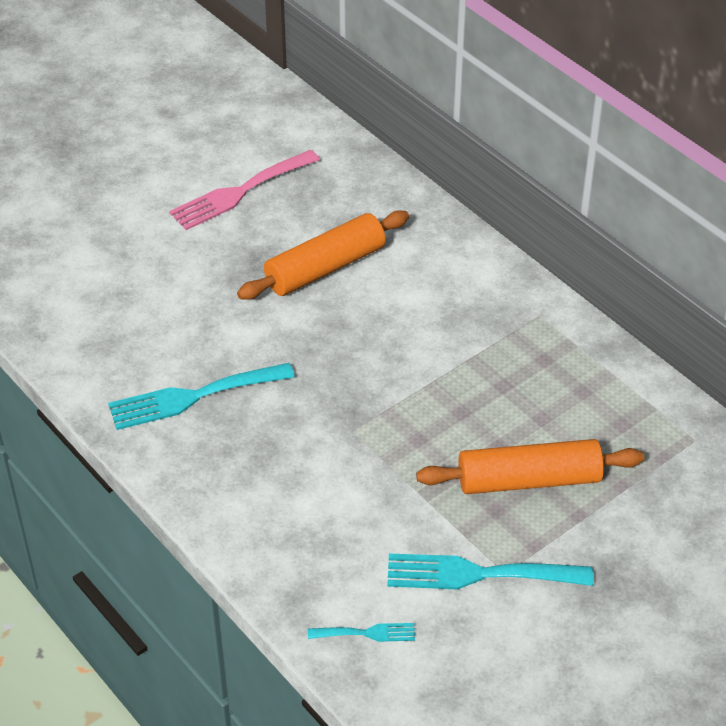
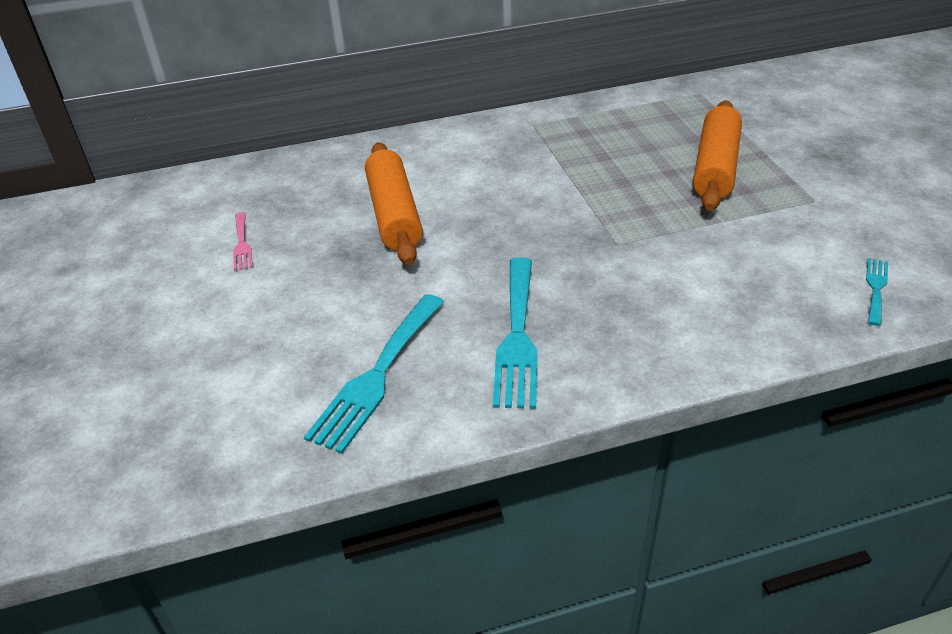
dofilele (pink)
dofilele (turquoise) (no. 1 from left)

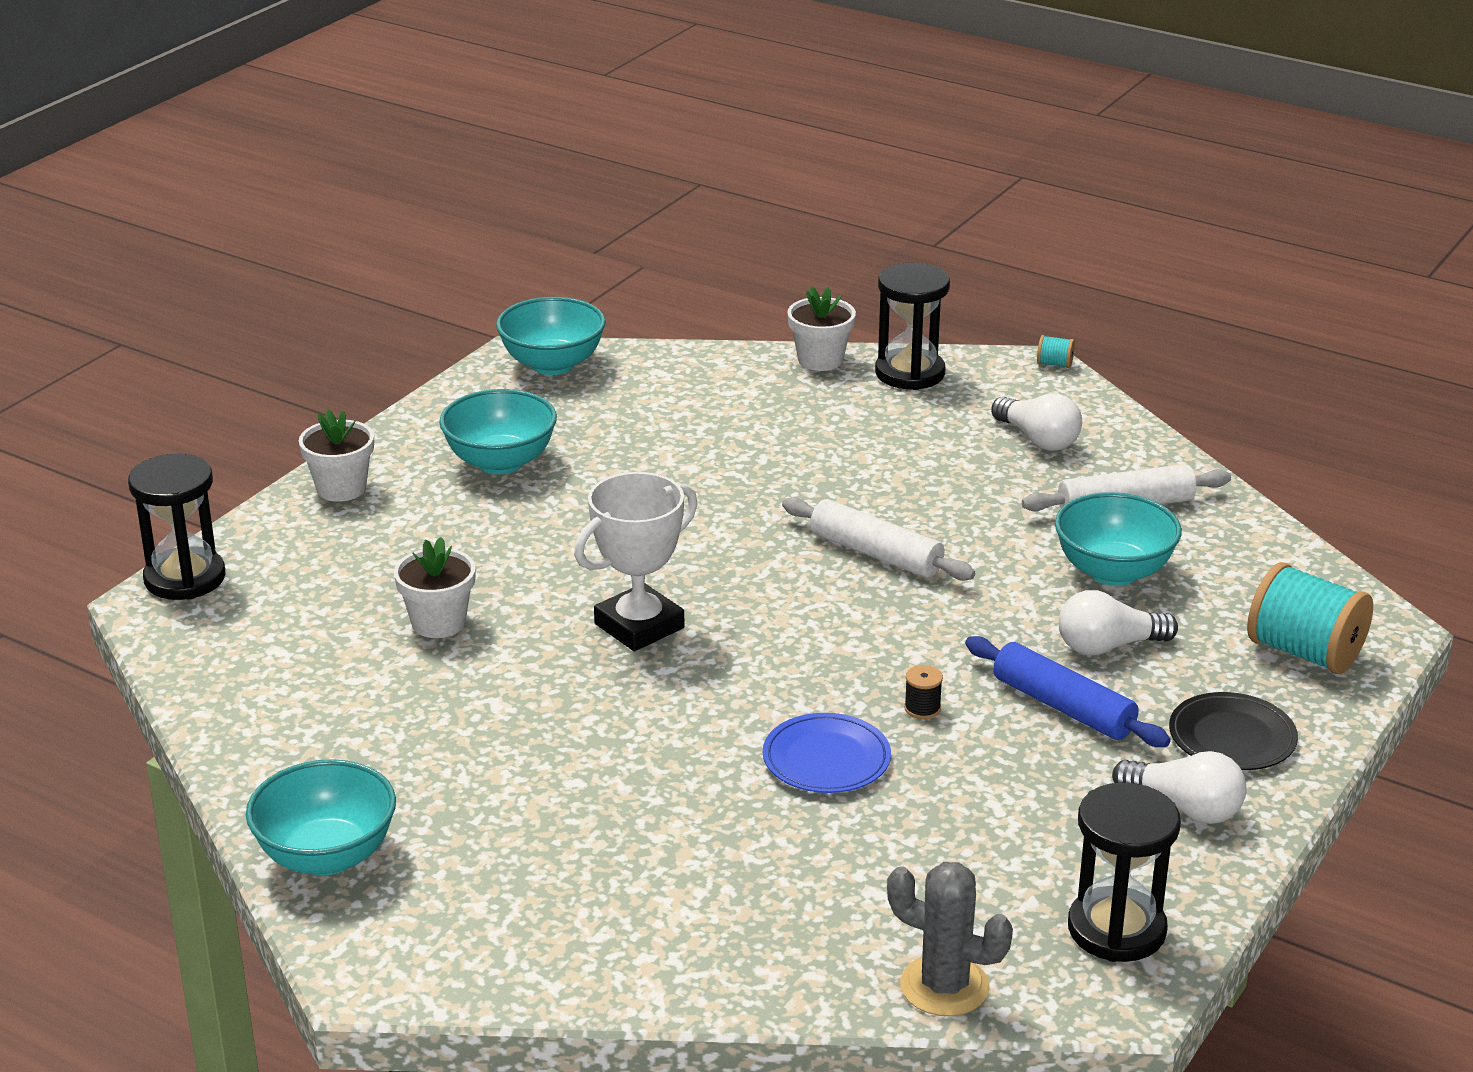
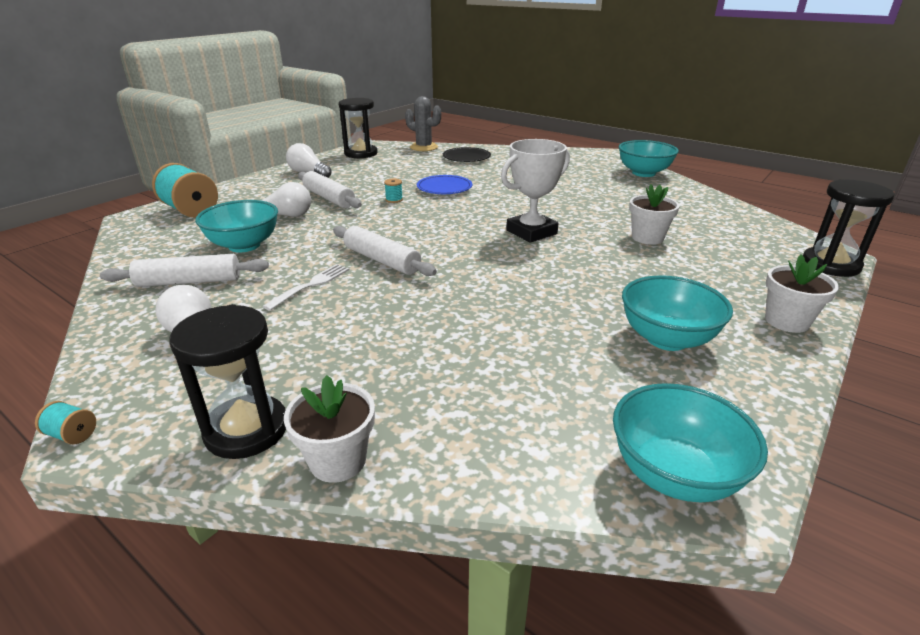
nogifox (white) (no. 2 from left)
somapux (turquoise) (no. 3 from left)
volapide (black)
dofilele (white)

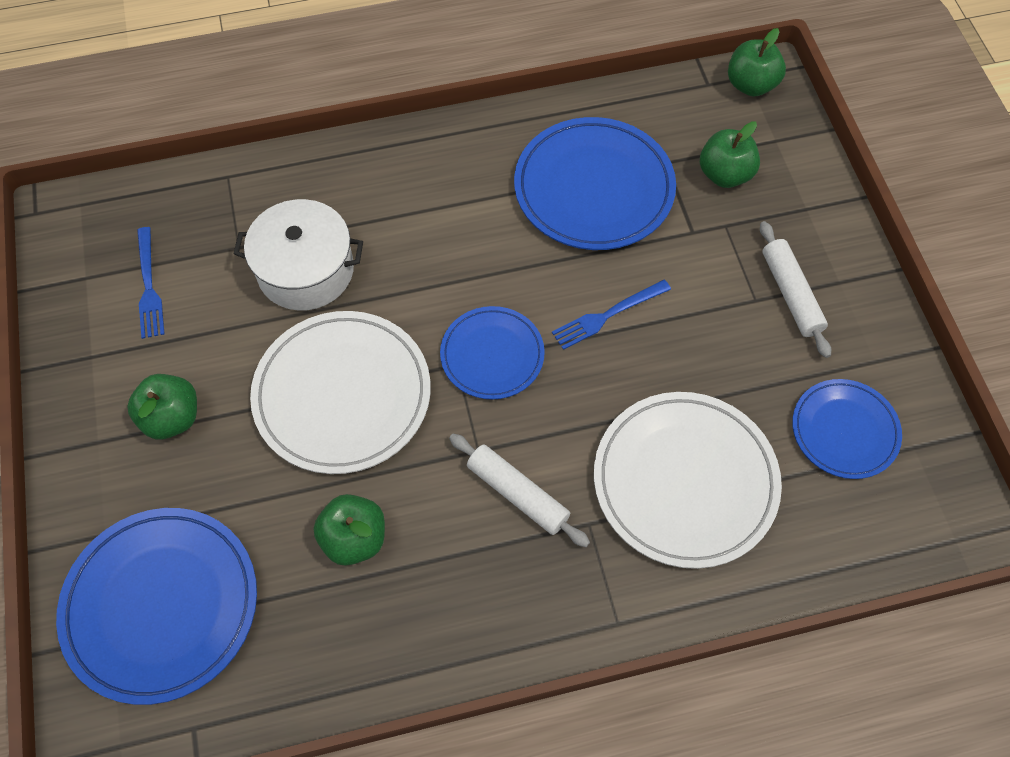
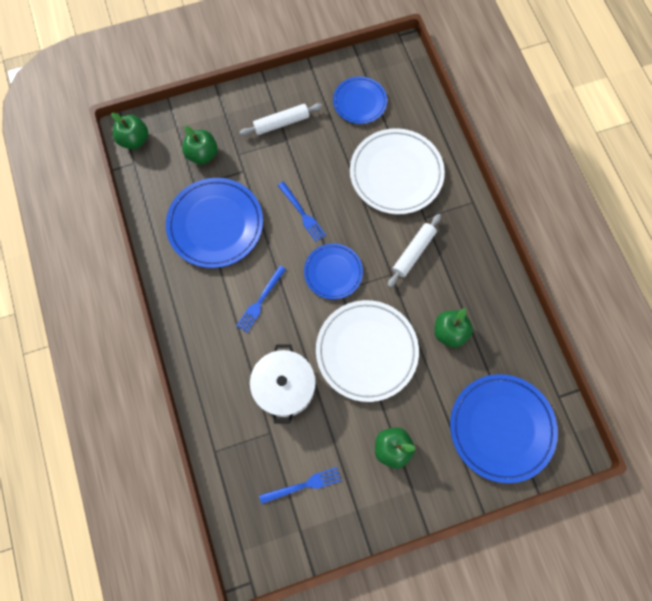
dofilele (blue) (no. 1 from left)

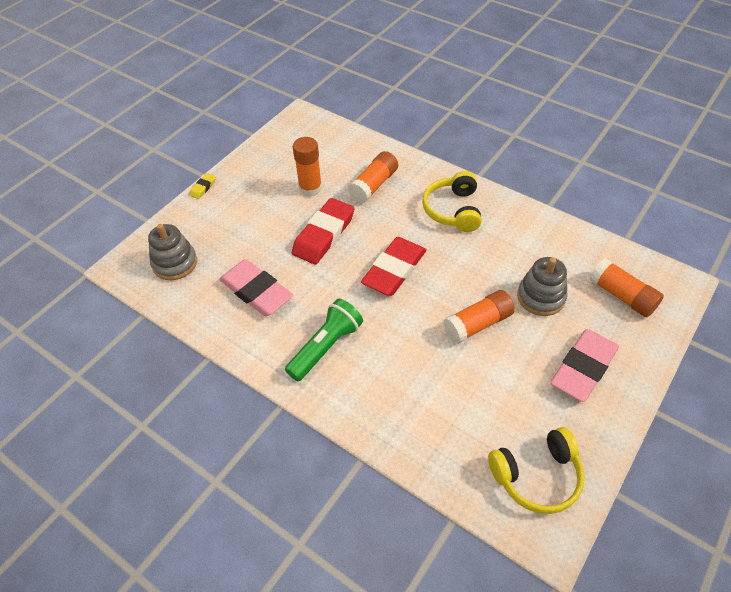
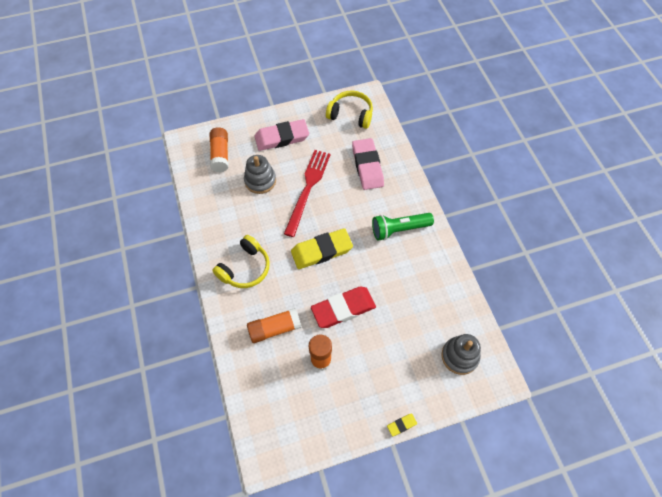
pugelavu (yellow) (no. 1 from left)
pugelavu (pink) (no. 2 from left)
dofilele (red)

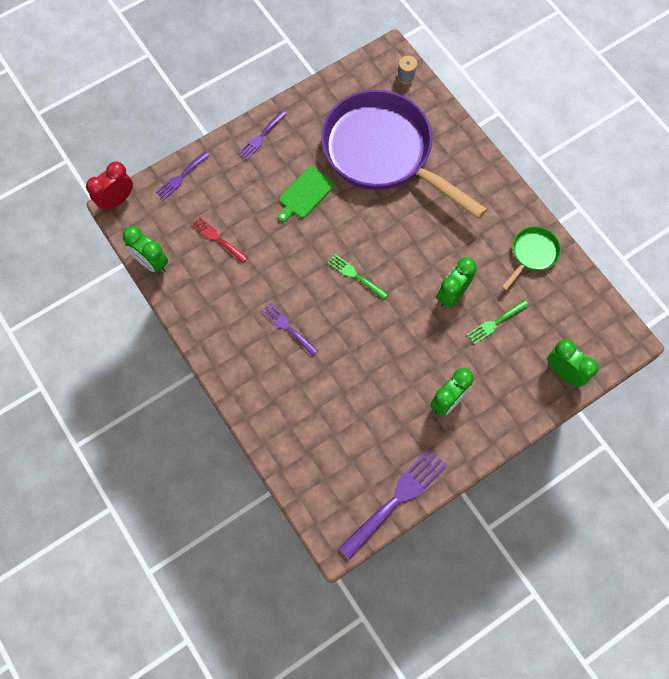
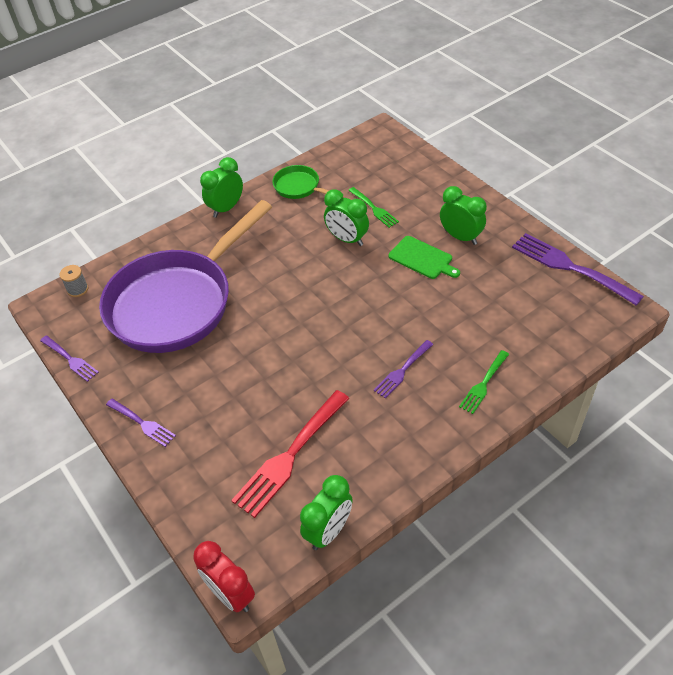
dofilele (purple) (no. 1 from left)
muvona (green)
dofilele (red)
dofilele (green) (no. 2 from left)
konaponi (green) (no. 1 from left)

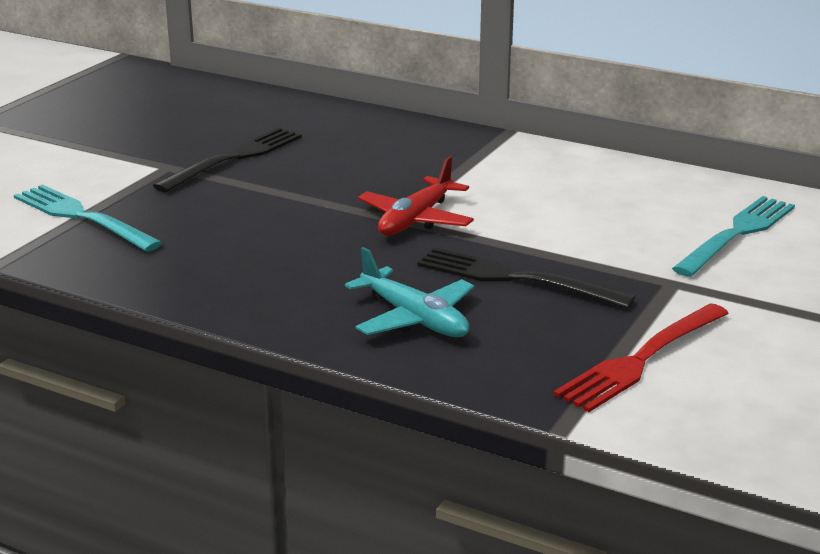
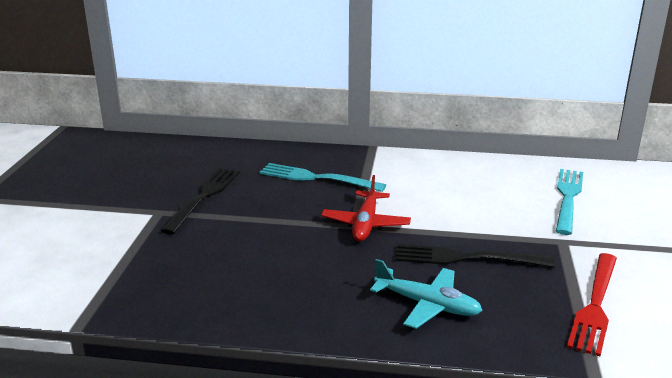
dofilele (turquoise) (no. 1 from left)

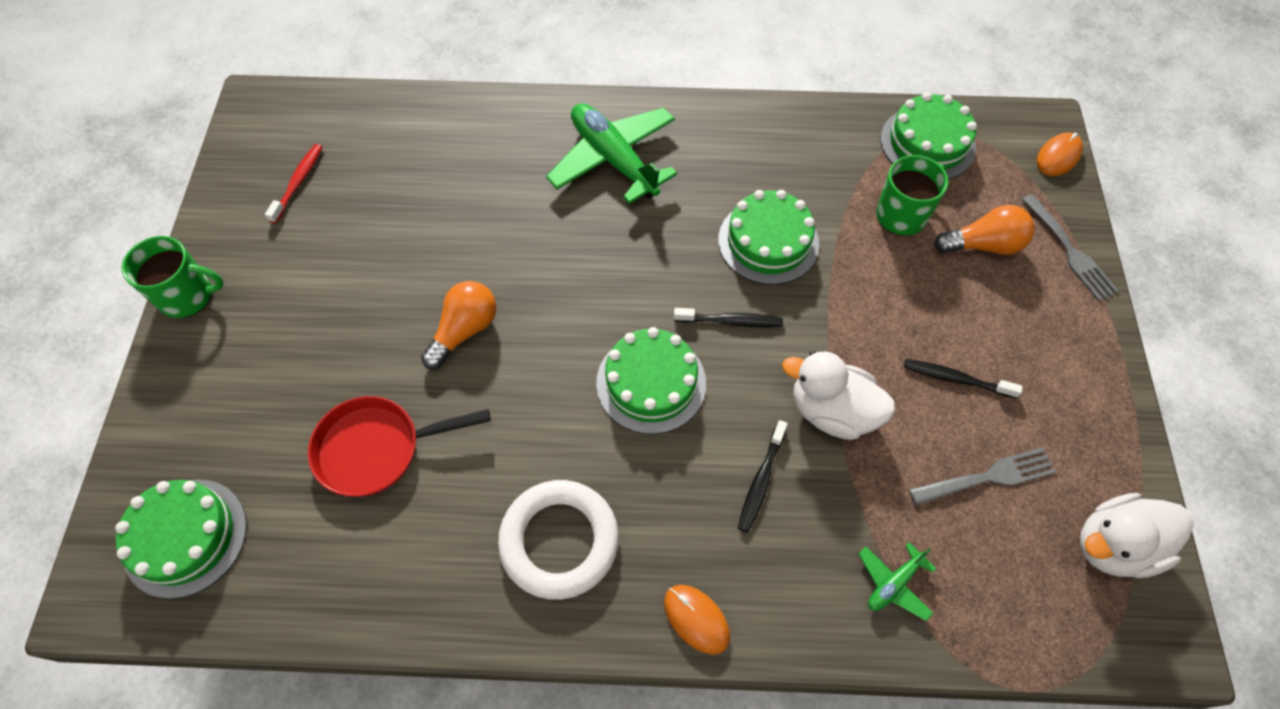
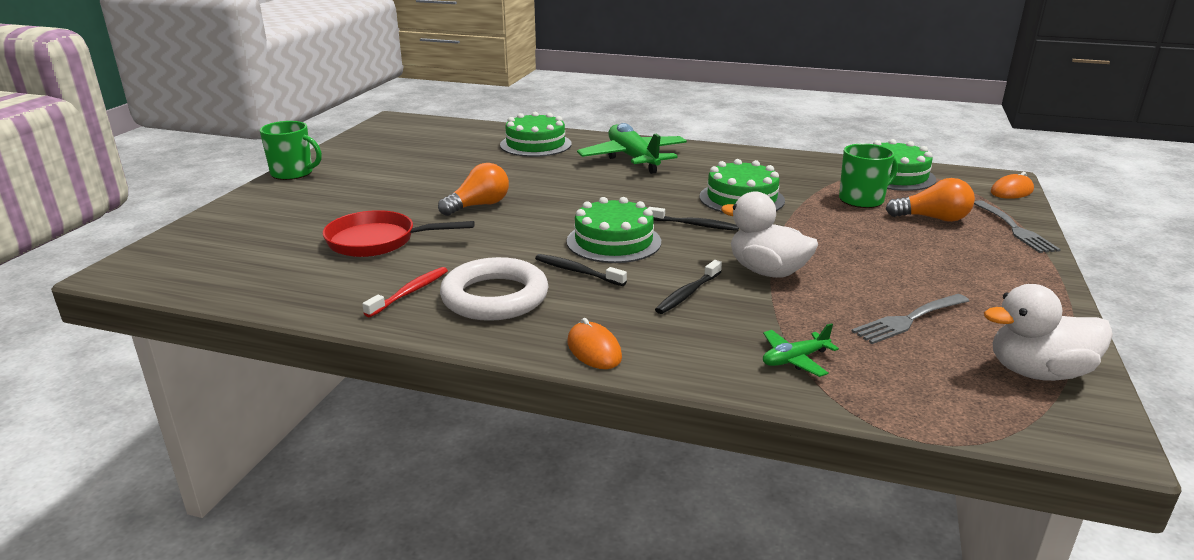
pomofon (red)
pomofon (black) (no. 1 from left)
dofilele (grey) (no. 1 from left)
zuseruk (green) (no. 1 from left)

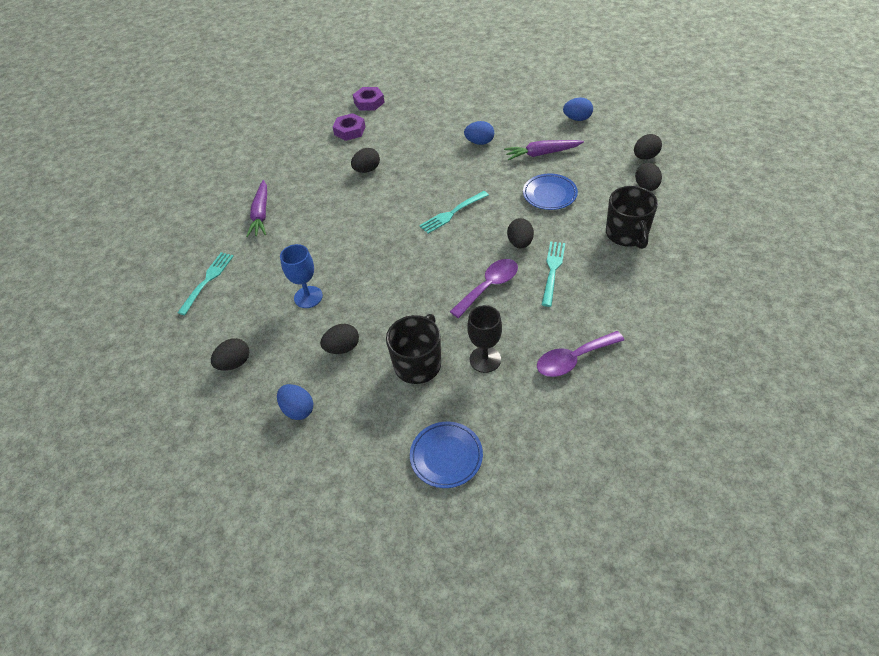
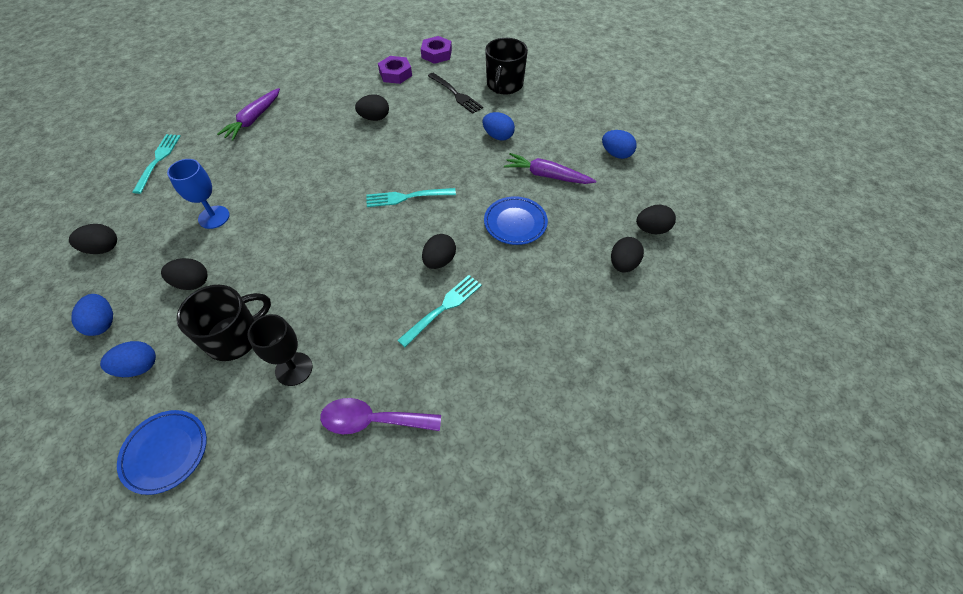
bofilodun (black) (no. 2 from left)
dofilele (turquoise) (no. 1 from left)
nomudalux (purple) (no. 1 from left in the first image)
dofilele (black)
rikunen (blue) (no. 2 from left)

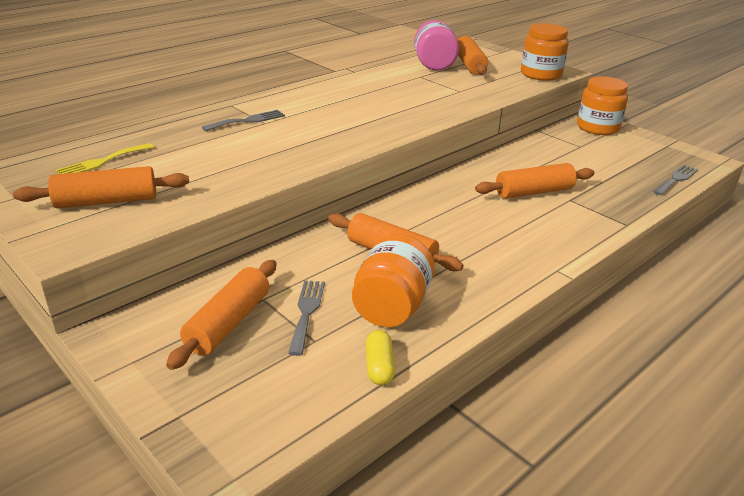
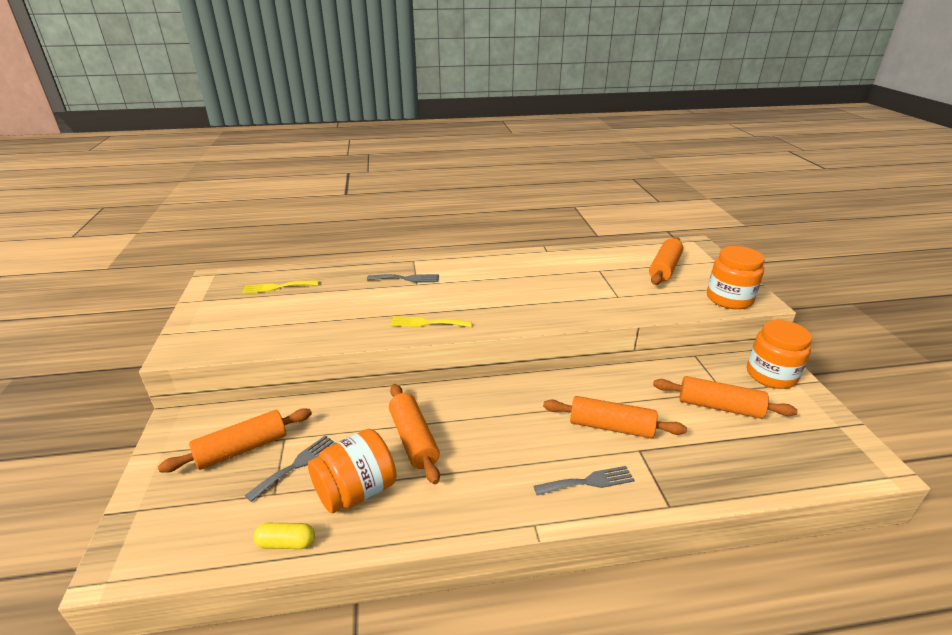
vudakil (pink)
dofilele (grey) (no. 3 from left)
nogifox (orange) (no. 5 from left)
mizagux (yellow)
dofilele (yellow) (no. 2 from left)

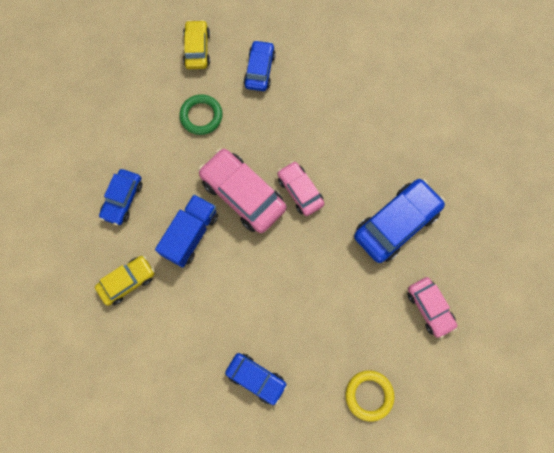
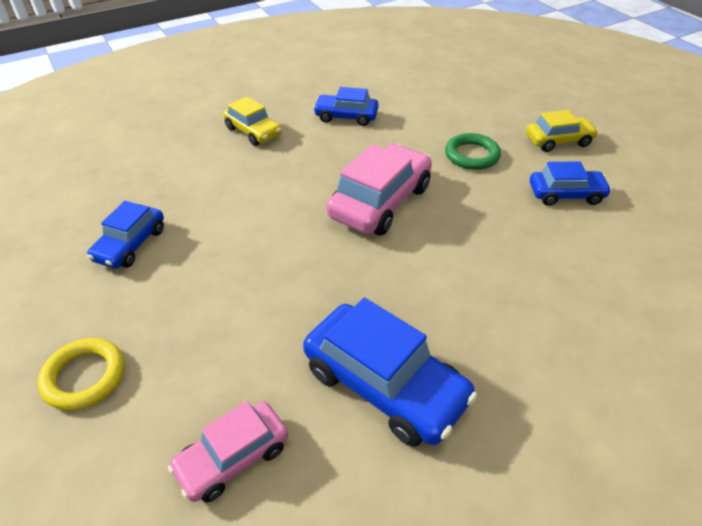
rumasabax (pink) (no. 2 from left in the first image)
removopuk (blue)

